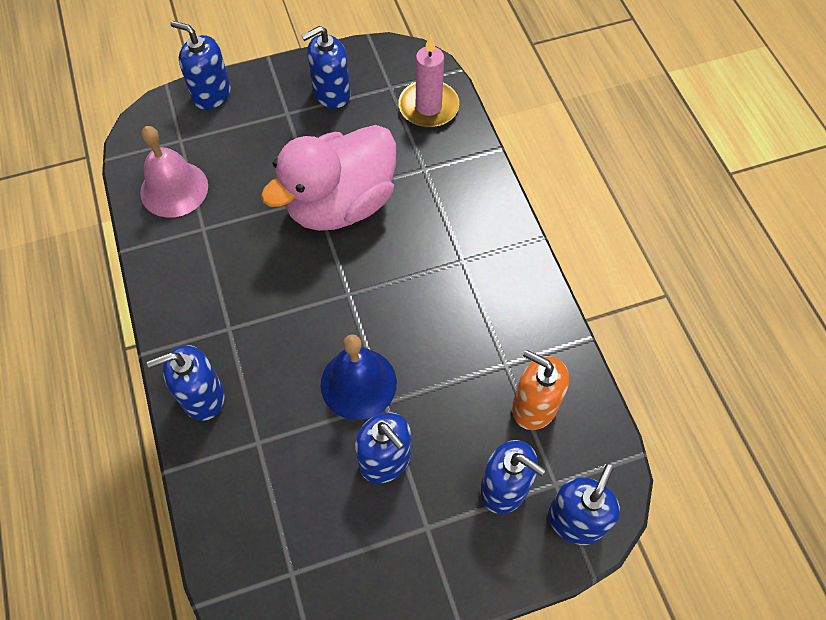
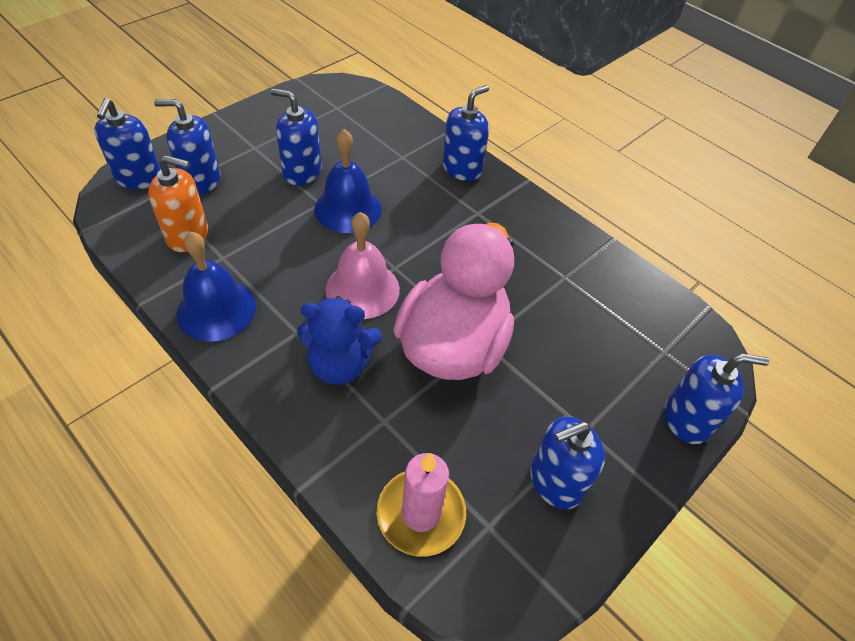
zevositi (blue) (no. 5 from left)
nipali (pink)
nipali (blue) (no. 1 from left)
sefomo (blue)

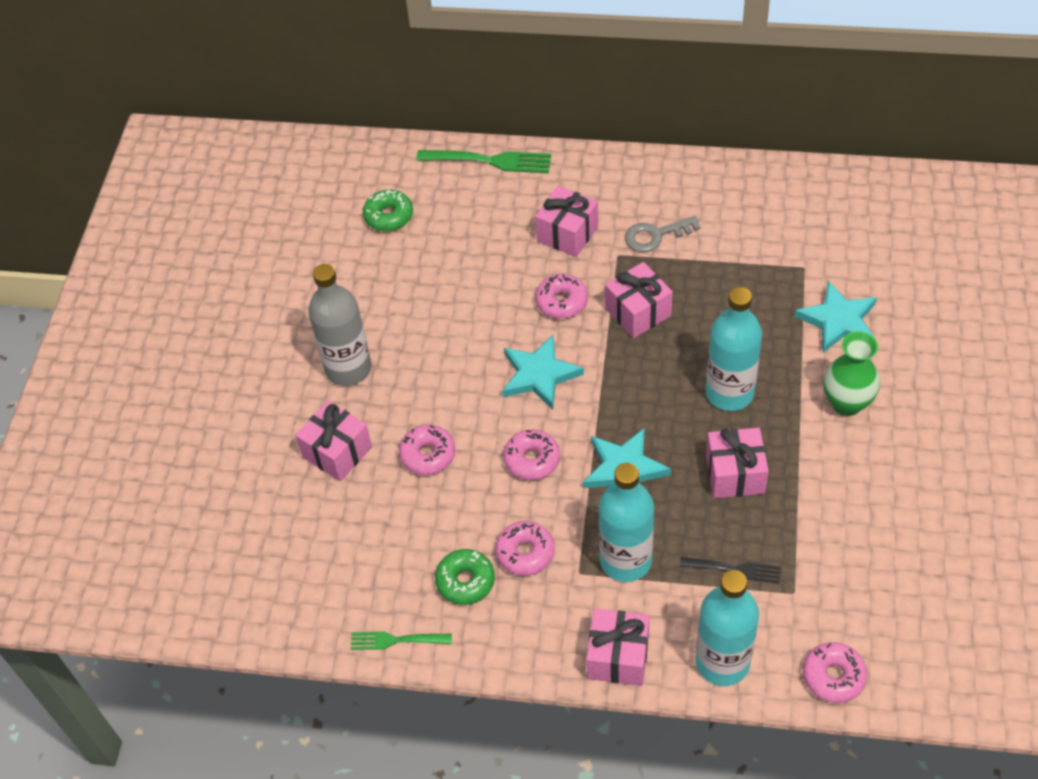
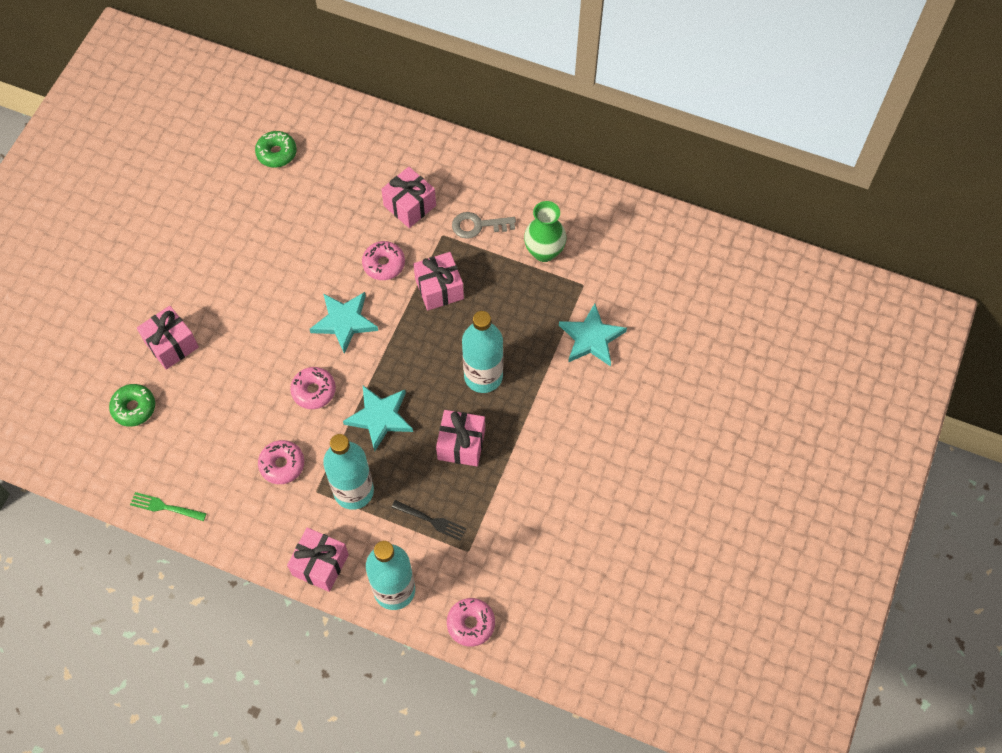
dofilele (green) (no. 2 from left in the first image)
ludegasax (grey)
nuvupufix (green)
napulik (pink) (no. 1 from left in the first image)
napulik (green) (no. 1 from left)

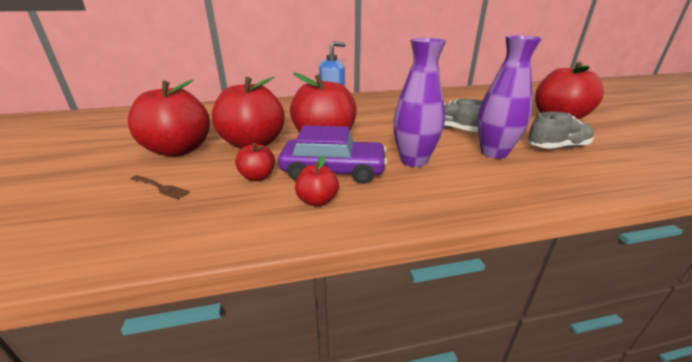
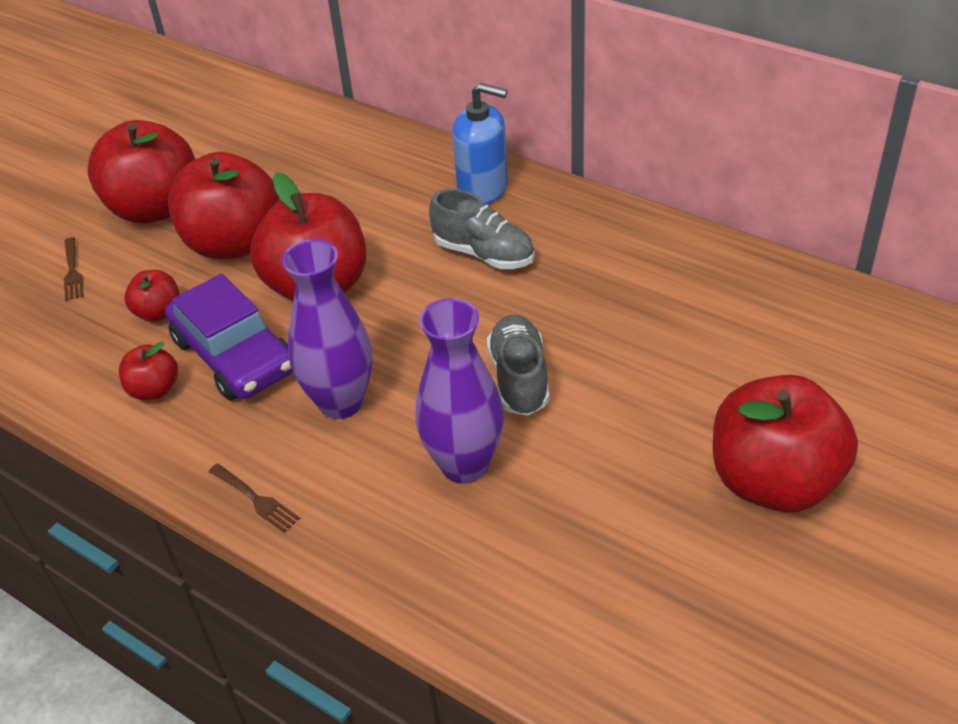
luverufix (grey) (no. 1 from left)
dofilele (brown) (no. 2 from left)

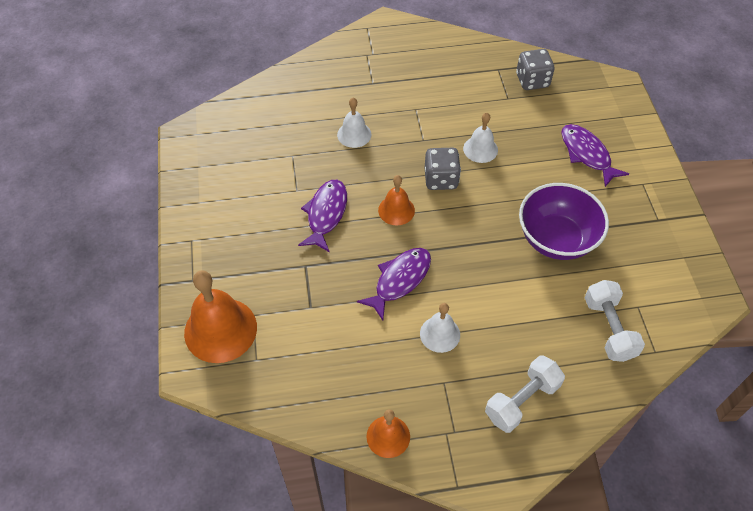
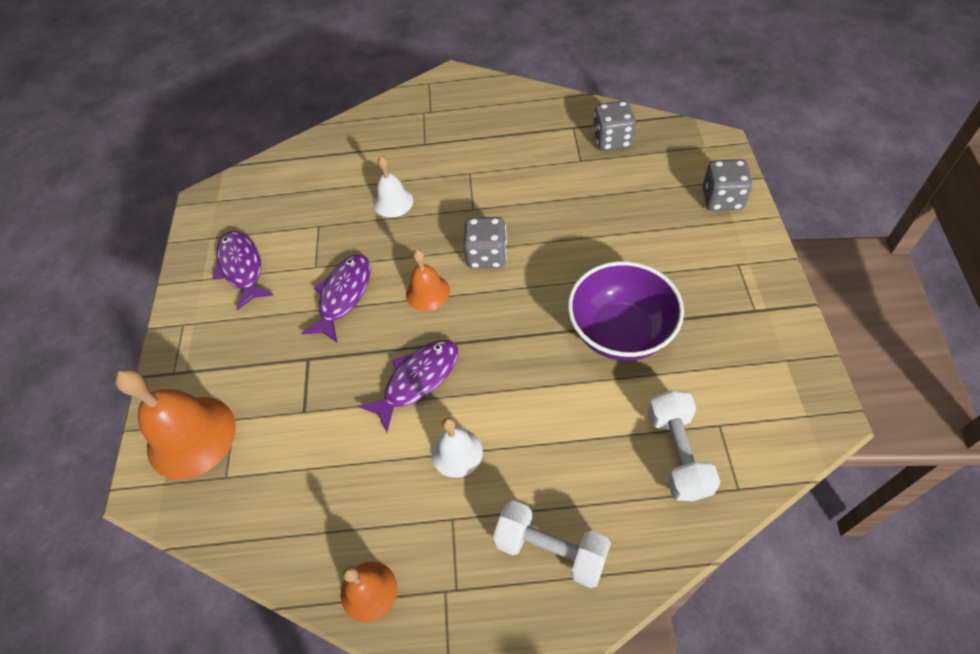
nipali (white) (no. 3 from left in the first image)
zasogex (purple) (no. 1 from left)
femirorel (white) (no. 1 from left)
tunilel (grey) (no. 3 from left)

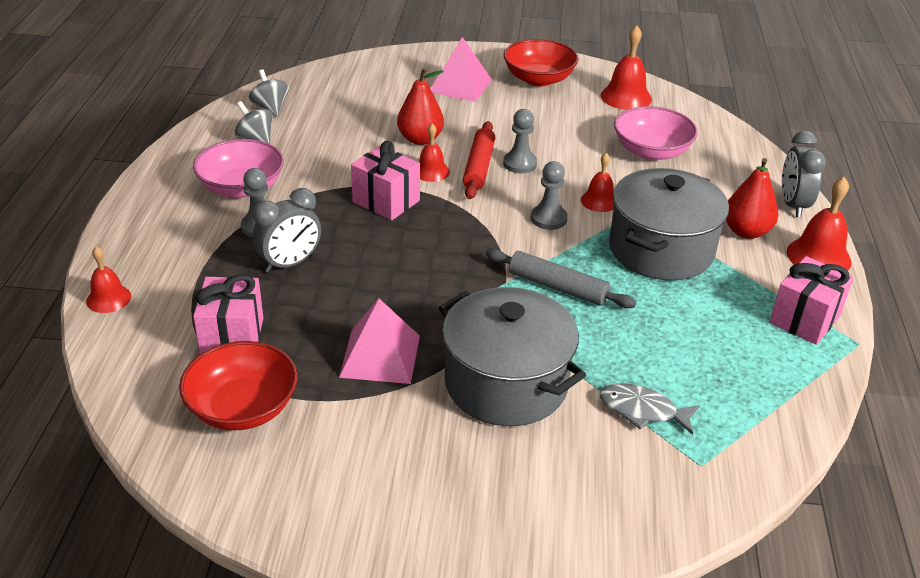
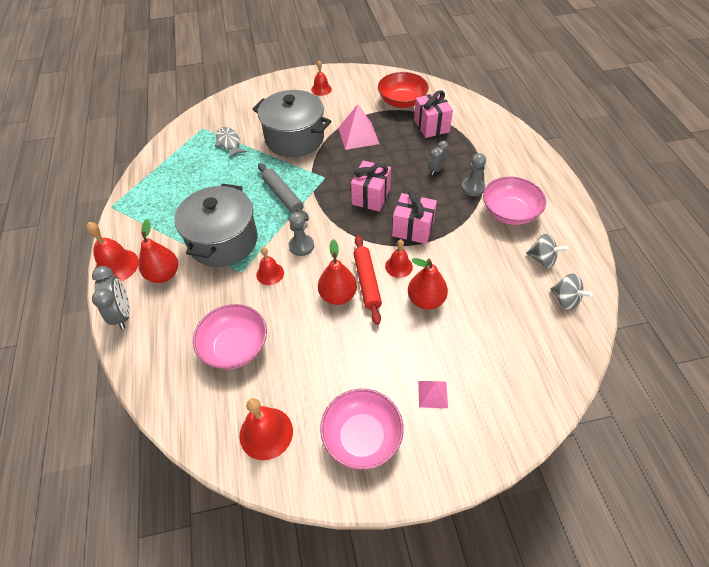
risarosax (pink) (no. 2 from left)
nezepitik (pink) (no. 2 from left)
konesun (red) (no. 2 from left)
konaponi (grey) (no. 2 from left)
nipali (red) (no. 4 from left)
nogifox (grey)
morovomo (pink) (no. 1 from left)
zasogex (grey)

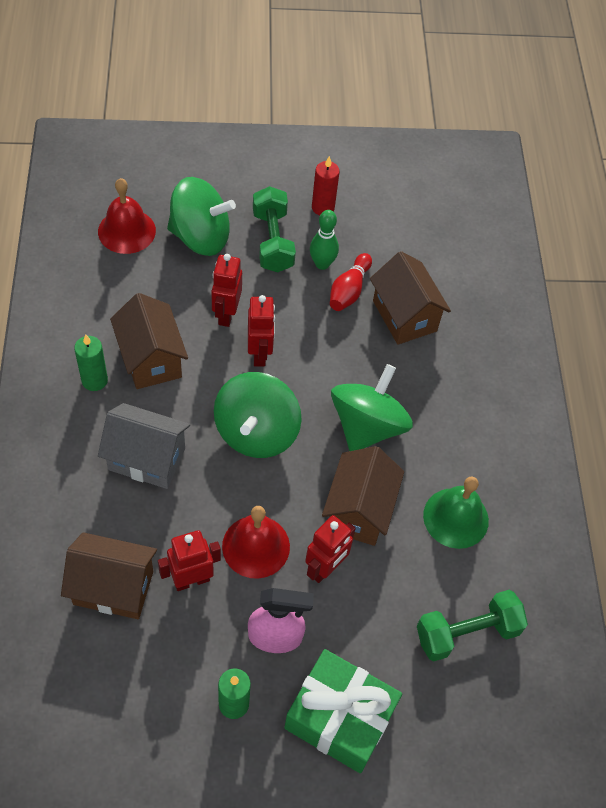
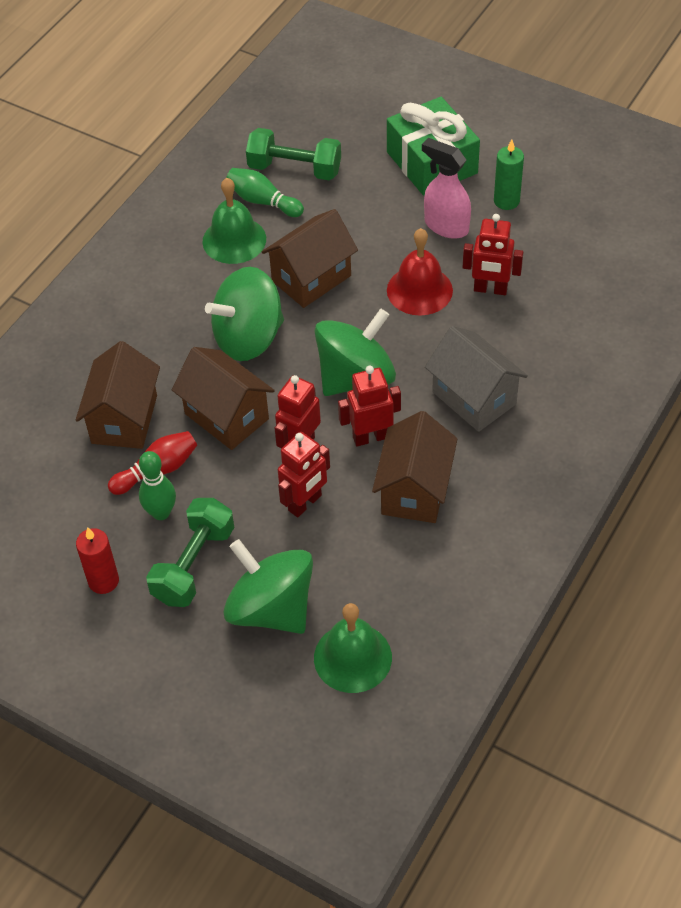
nipali (green) (no. 2 from left)
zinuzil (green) (no. 1 from left in the first image)
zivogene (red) (no. 3 from left)
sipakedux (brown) (no. 2 from left)
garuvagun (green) (no. 2 from left)

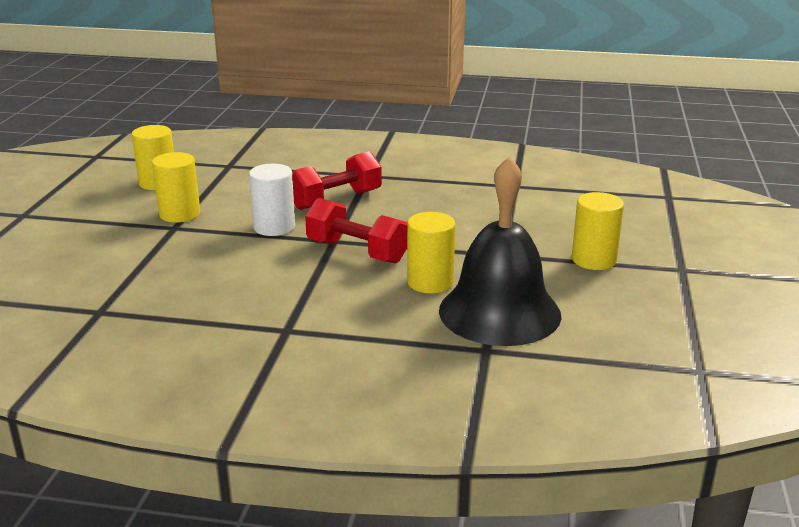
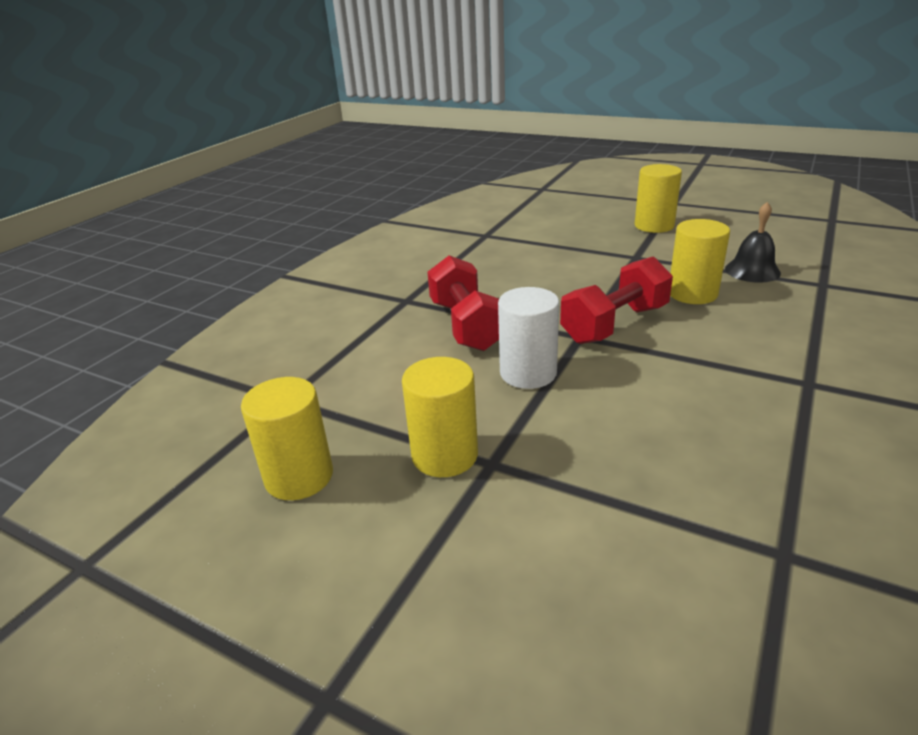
nipali (black)

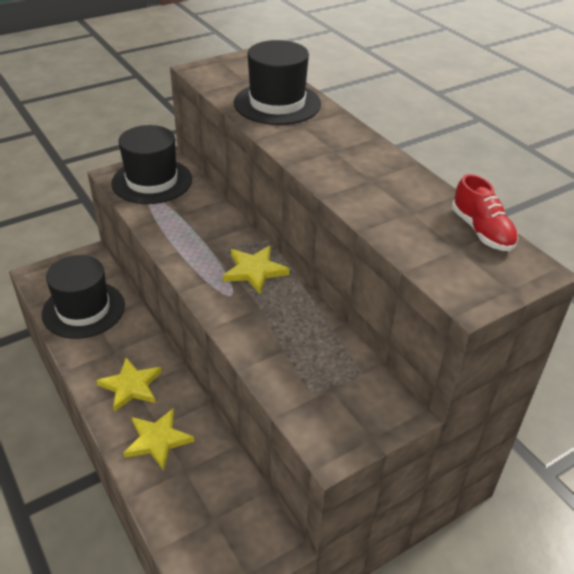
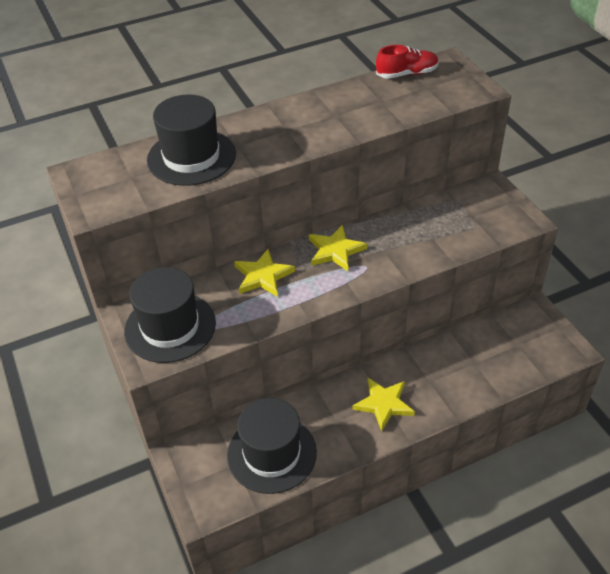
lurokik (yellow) (no. 1 from left)

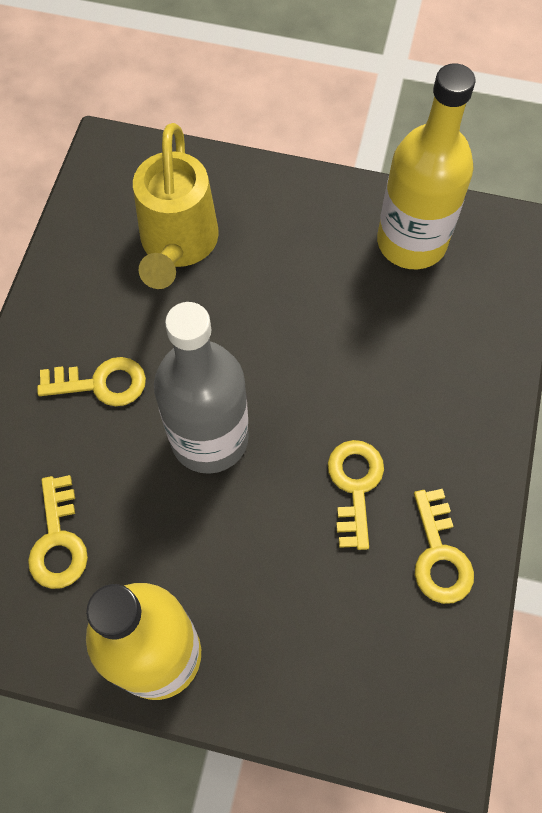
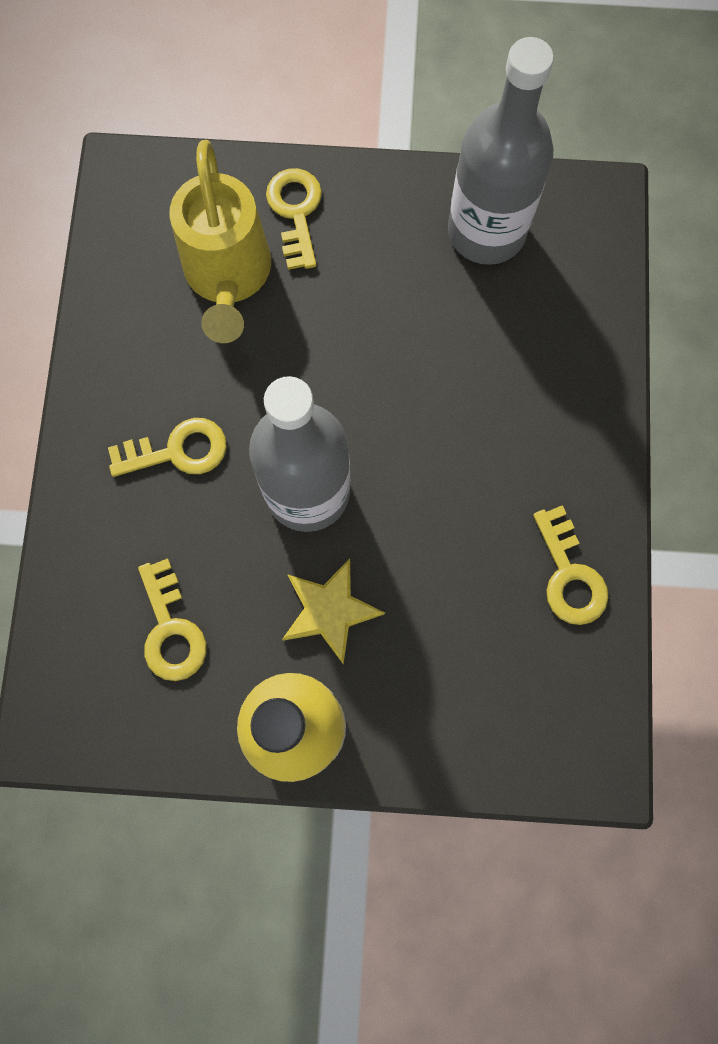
ludegasax (grey) (no. 2 from left)
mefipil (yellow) (no. 3 from left)
lurokik (yellow)

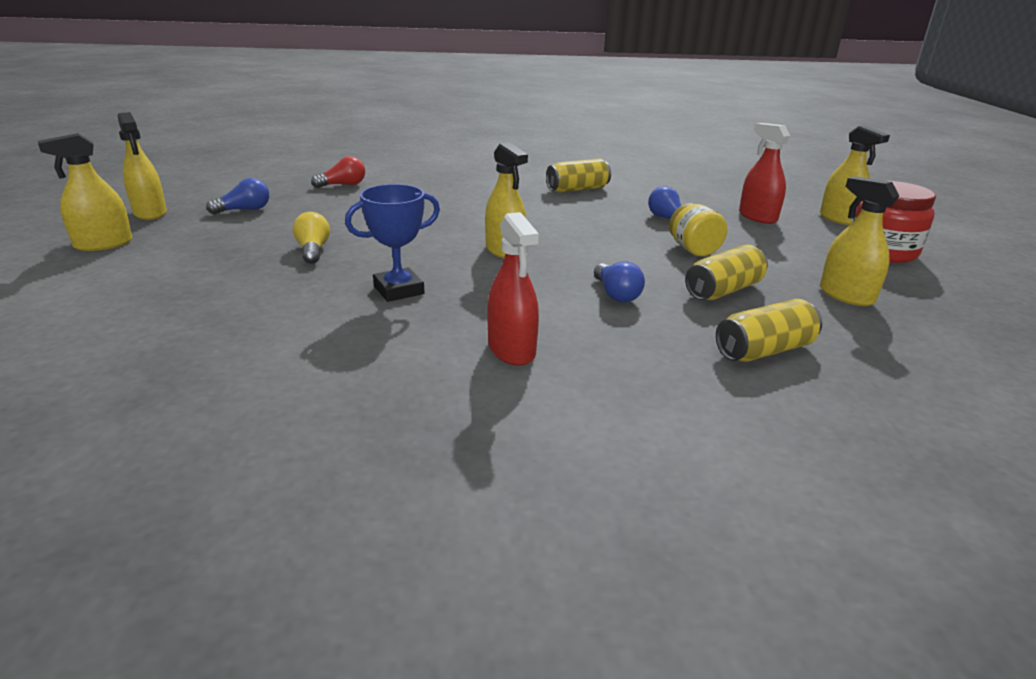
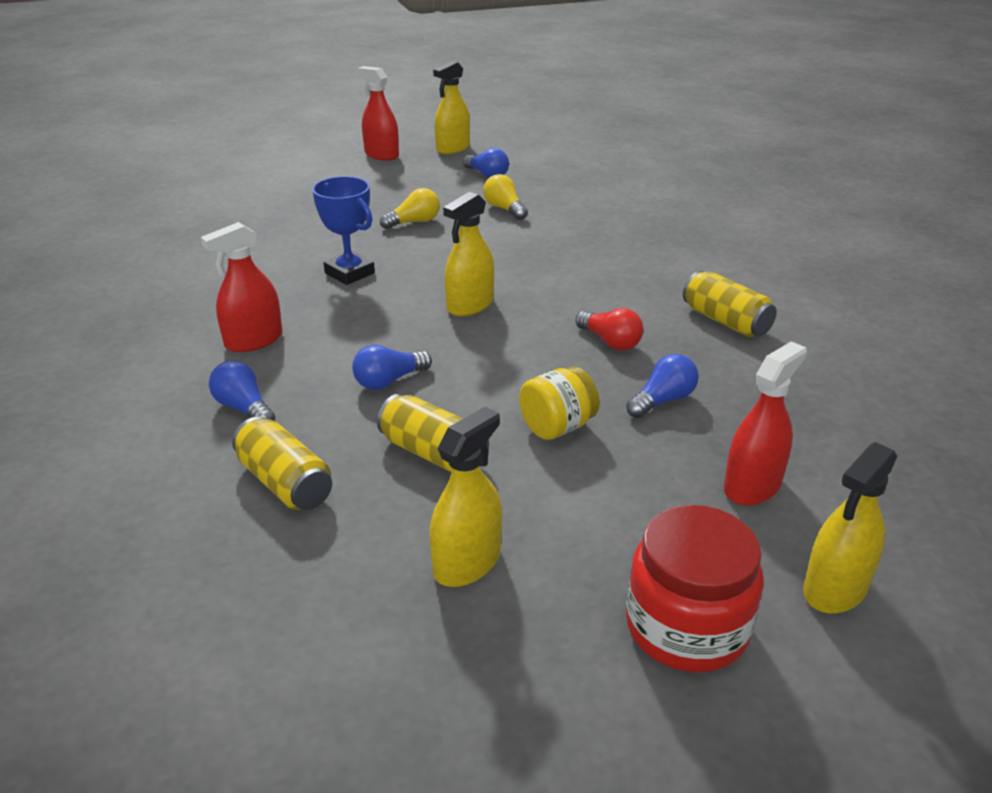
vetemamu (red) (no. 2 from left)
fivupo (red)
fivupo (yellow) (no. 2 from left)
fivupo (blue) (no. 1 from left)

